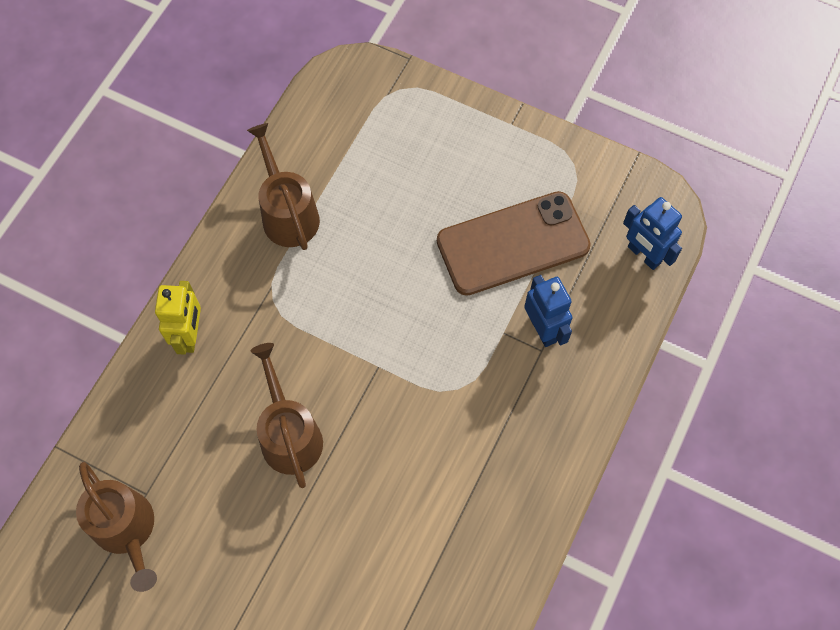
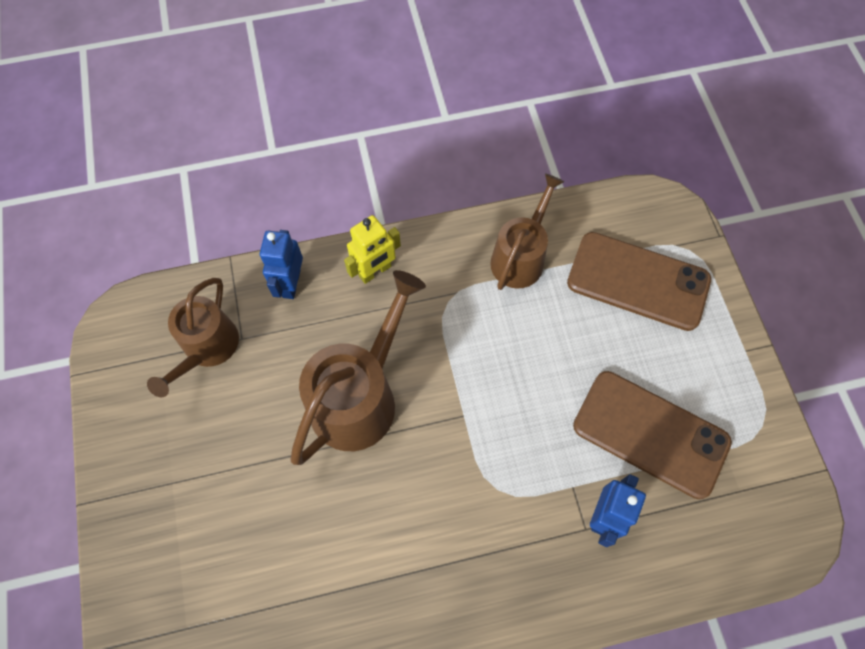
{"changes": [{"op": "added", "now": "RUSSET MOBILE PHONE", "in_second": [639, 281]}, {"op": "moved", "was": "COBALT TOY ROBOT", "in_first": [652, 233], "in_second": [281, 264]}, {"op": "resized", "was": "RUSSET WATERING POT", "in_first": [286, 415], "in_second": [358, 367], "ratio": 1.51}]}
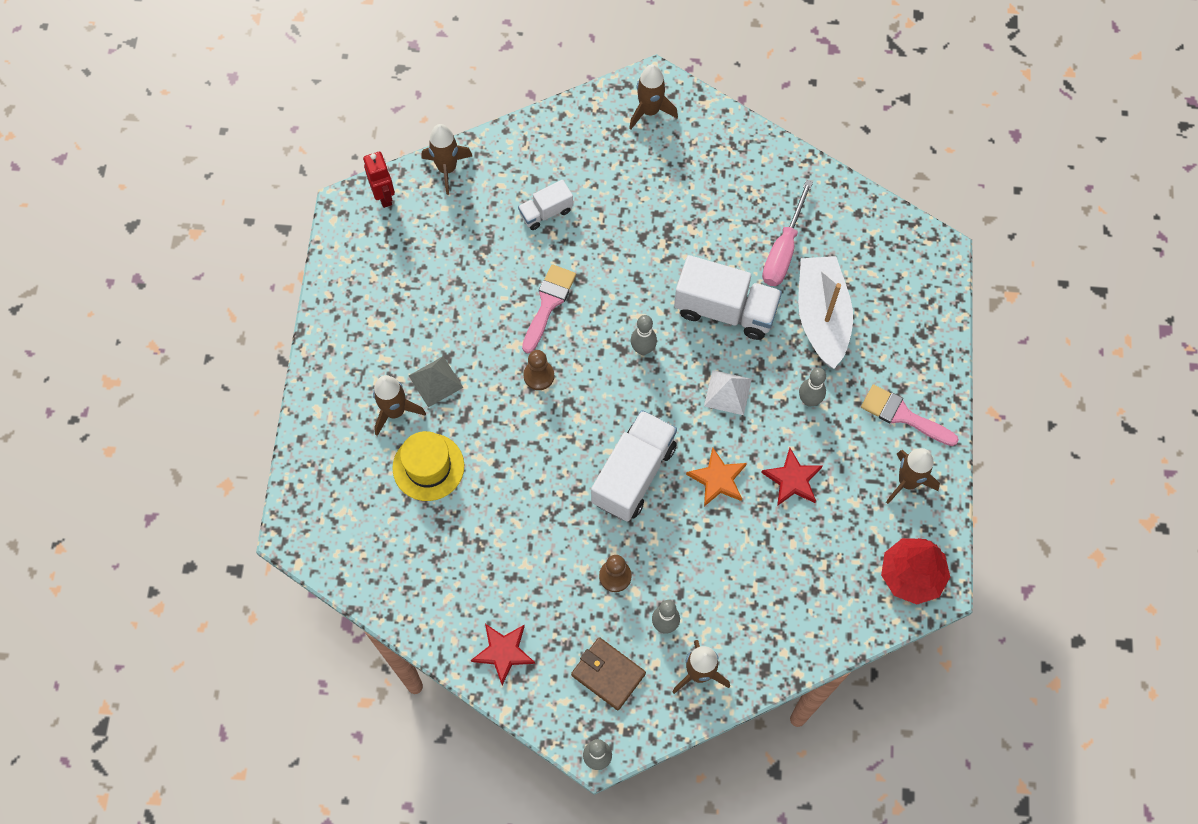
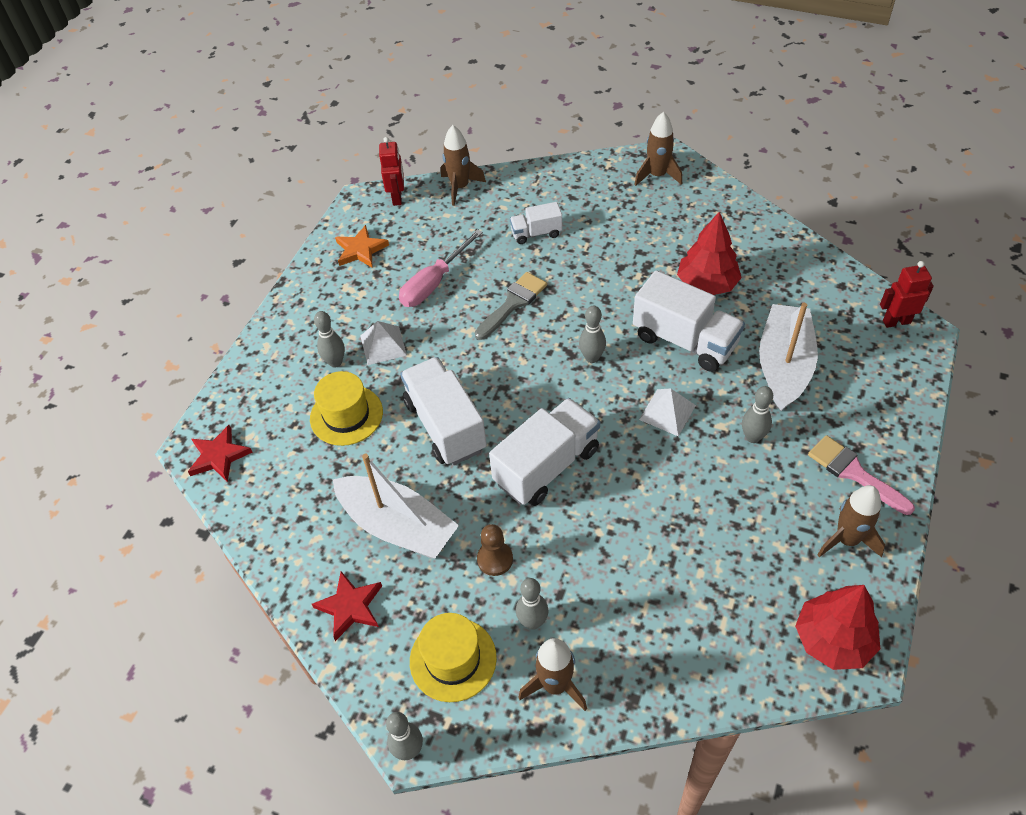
{"changes": [{"op": "removed", "was": "RUSSET GAME PAWN", "in_first": [538, 370]}, {"op": "added", "now": "SNOW-WHITE SAILBOAT", "in_second": [395, 506]}, {"op": "added", "now": "SNOW-WHITE TOY TRUCK", "in_second": [443, 411]}, {"op": "added", "now": "SCARLET TREE", "in_second": [709, 253]}, {"op": "added", "now": "SCARLET TOY ROBOT", "in_second": [907, 294]}, {"op": "moved", "was": "ORANGE STAR", "in_first": [716, 476], "in_second": [362, 246]}, {"op": "moved", "was": "SCARLET STAR", "in_first": [792, 477], "in_second": [220, 453]}, {"op": "moved", "was": "ROSY FLAT SCREWDRIVER", "in_first": [787, 233], "in_second": [441, 268]}, {"op": "replaced", "was": "RUSSET TOY ROCKET", "now": "GREY TENPIN", "in_first": [399, 405], "in_second": [329, 339]}, {"op": "replaced", "was": "RUSSET CARD WALLET", "now": "YELLOW HAT", "in_first": [608, 673], "in_second": [453, 657]}, {"op": "recoloured", "was": "GREY SOLID PYRAMID", "now": "SNOW-WHITE SOLID PYRAMID", "in_first": [436, 381], "in_second": [384, 343]}, {"op": "recoloured", "was": "ROSY BRUSH", "now": "GREY BRUSH", "in_first": [549, 308], "in_second": [511, 306]}]}
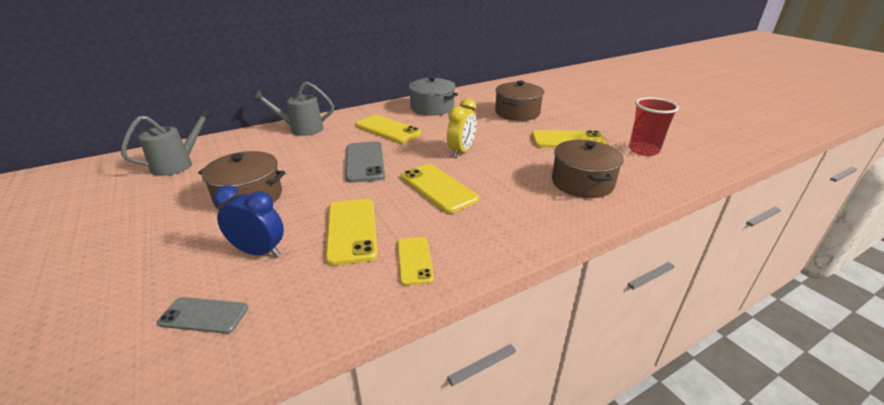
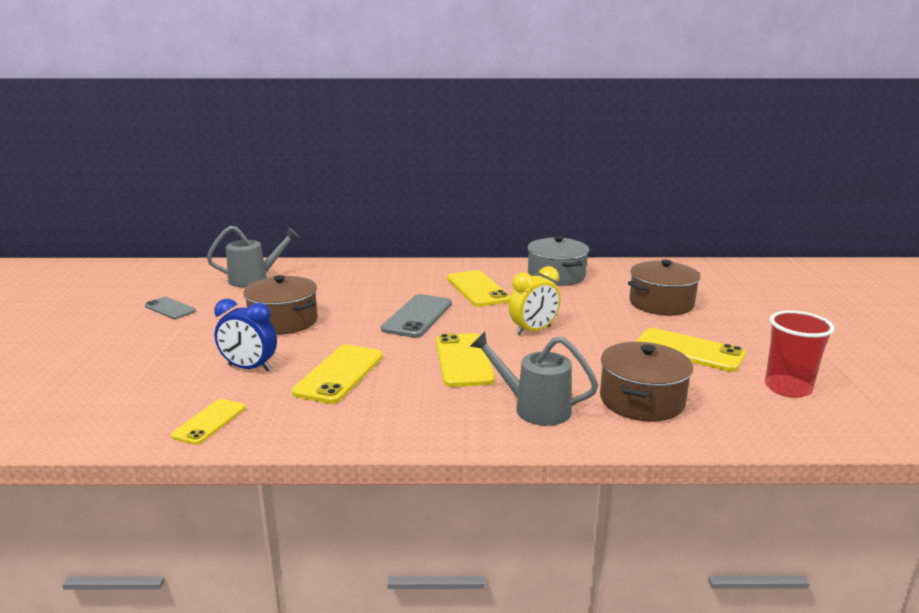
{"changes": [{"op": "moved", "was": "GREY MOBILE PHONE", "in_first": [202, 315], "in_second": [170, 308]}, {"op": "moved", "was": "GREY WATERING POT", "in_first": [293, 109], "in_second": [533, 379]}, {"op": "moved", "was": "YELLOW MOBILE PHONE", "in_first": [415, 261], "in_second": [208, 422]}, {"op": "turned", "was": "COBALT ALARM CLOCK", "in_first": [249, 221], "in_second": [245, 335], "clockwise": 150}]}
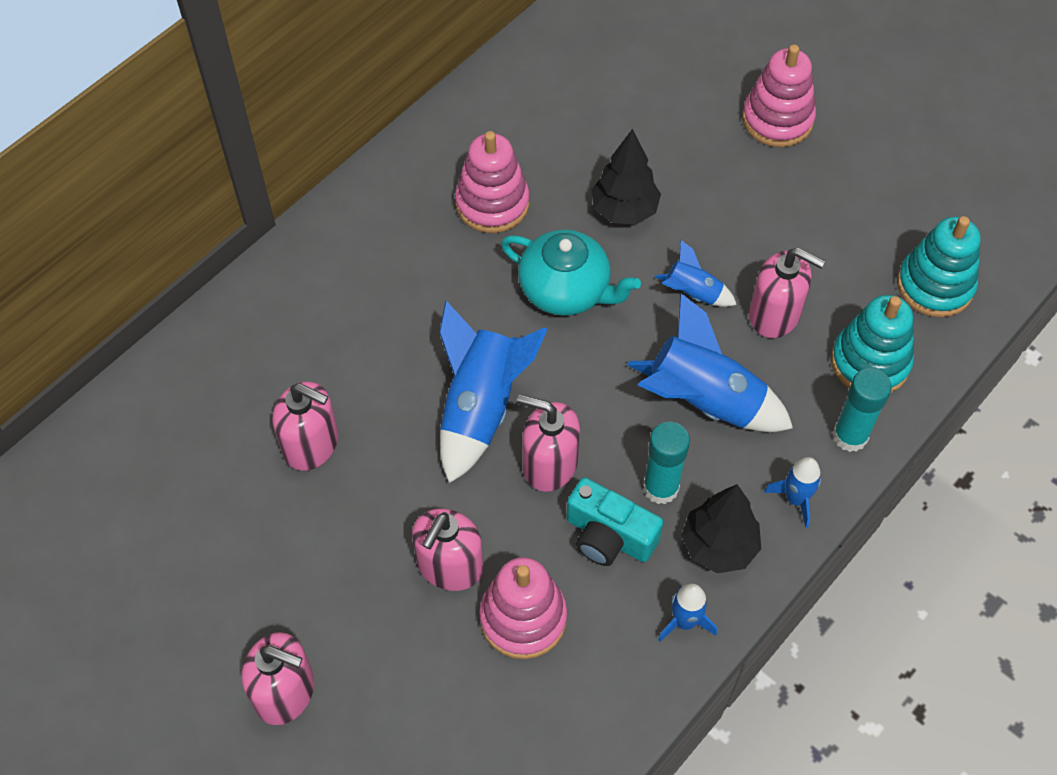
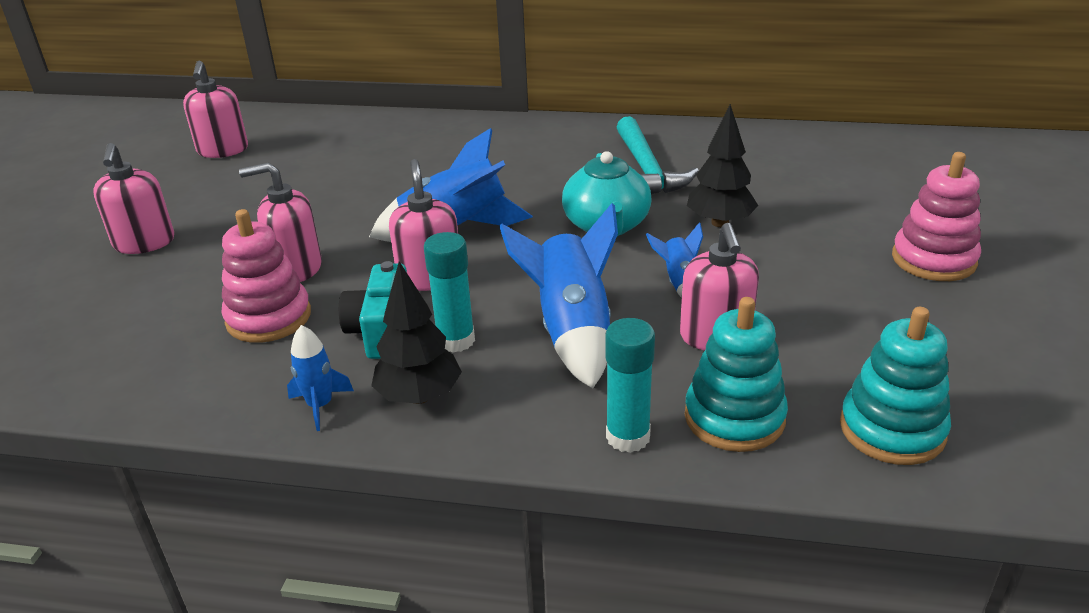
{"changes": [{"op": "removed", "was": "COBALT TOY ROCKET", "in_first": [792, 492]}, {"op": "moved", "was": "ROSY PUMP BOTTLE", "in_first": [305, 426], "in_second": [215, 109]}, {"op": "replaced", "was": "ROSY RING STACKER", "now": "TEAL CLAW HAMMER", "in_first": [492, 182], "in_second": [658, 155]}]}
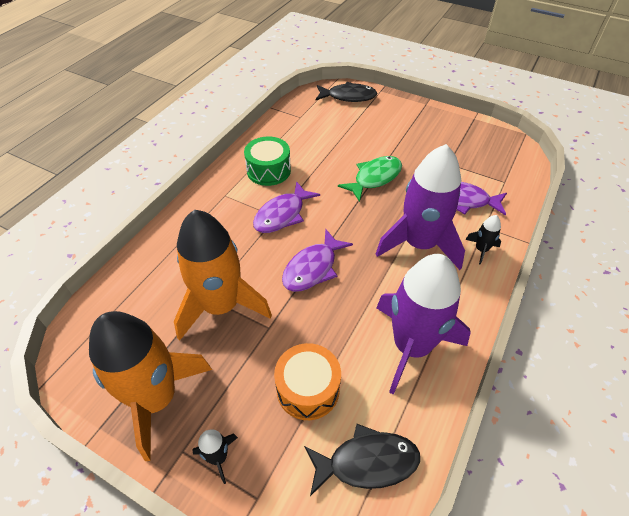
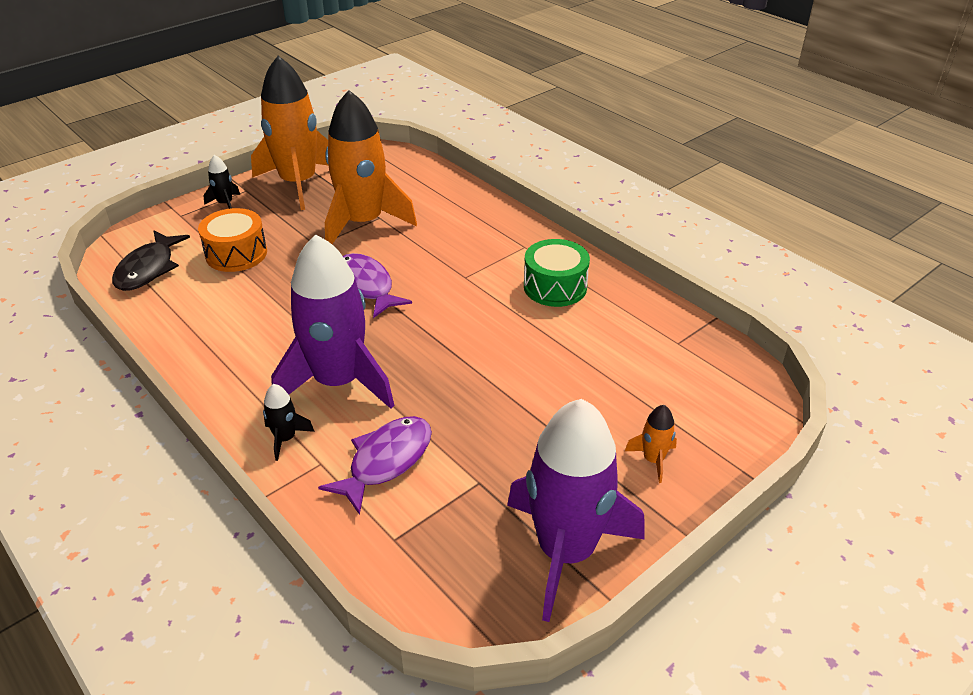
{"changes": [{"op": "removed", "was": "PURPLE TOY FISH", "in_first": [286, 207]}, {"op": "removed", "was": "EBONY TOY FISH", "in_first": [346, 92]}, {"op": "removed", "was": "EMERALD TOY FISH", "in_first": [370, 179]}, {"op": "added", "now": "ORANGE TOY ROCKET", "in_second": [651, 444]}, {"op": "moved", "was": "PURPLE TOY ROCKET", "in_first": [423, 324], "in_second": [576, 510]}]}
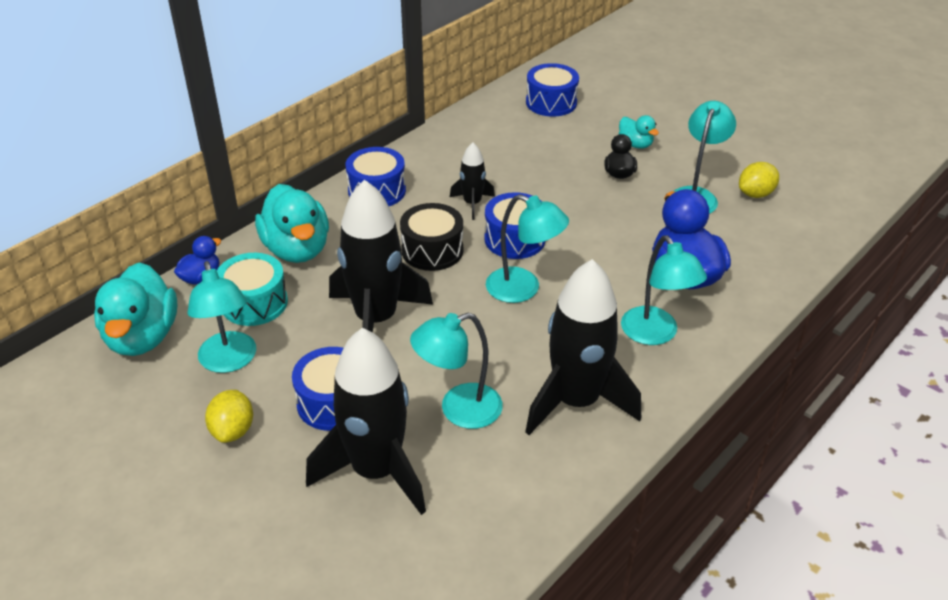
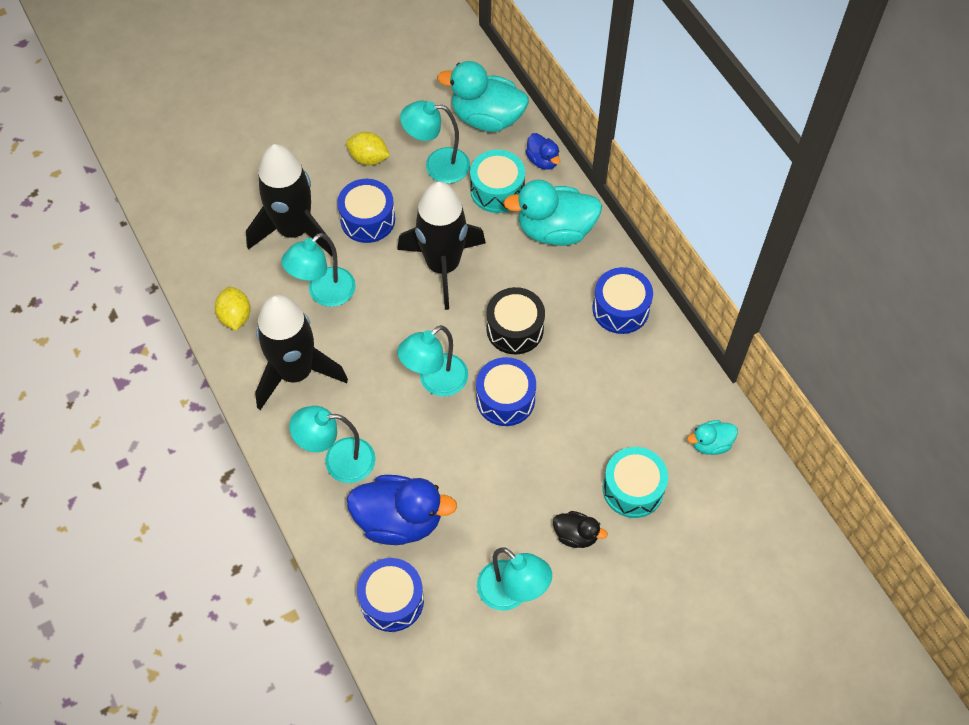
{"changes": [{"op": "removed", "was": "EBONY TOY ROCKET", "in_first": [472, 181]}, {"op": "added", "now": "TEAL SNARE DRUM", "in_second": [635, 482]}, {"op": "moved", "was": "COBALT SNARE DRUM", "in_first": [552, 90], "in_second": [390, 595]}, {"op": "moved", "was": "TEAL RUBBER DUCK", "in_first": [639, 131], "in_second": [712, 437]}, {"op": "moved", "was": "YELLOW LEMON", "in_first": [759, 180], "in_second": [233, 308]}, {"op": "turned", "was": "TEAL LAMP", "in_first": [456, 371], "in_second": [318, 270], "clockwise": -135}]}
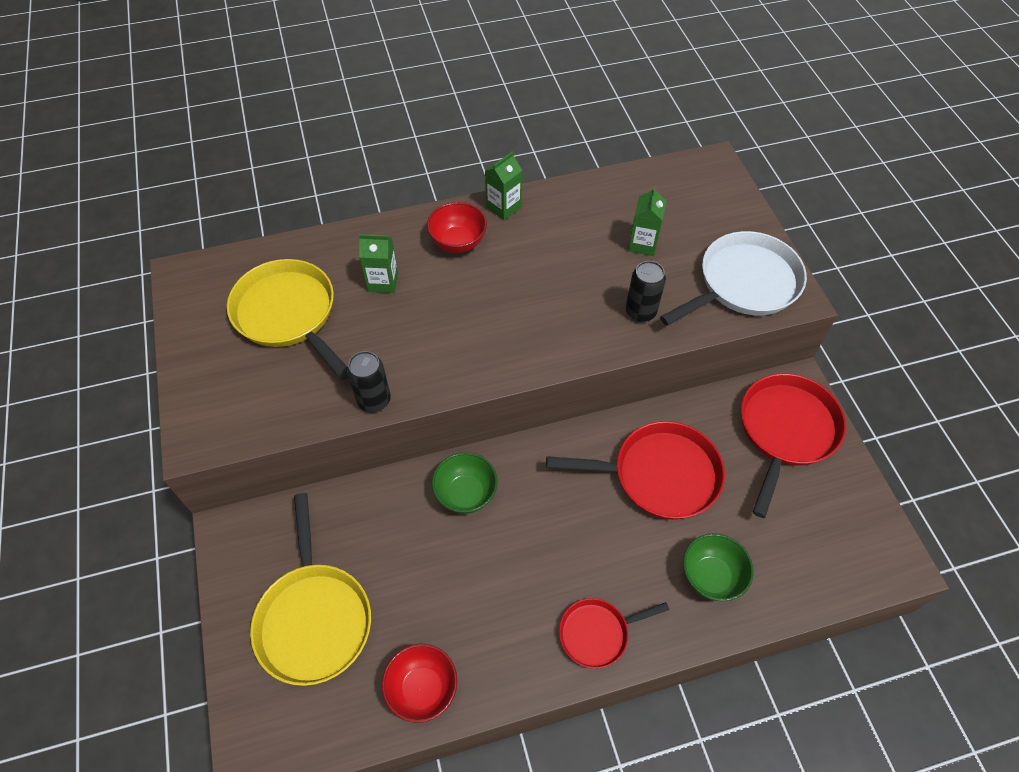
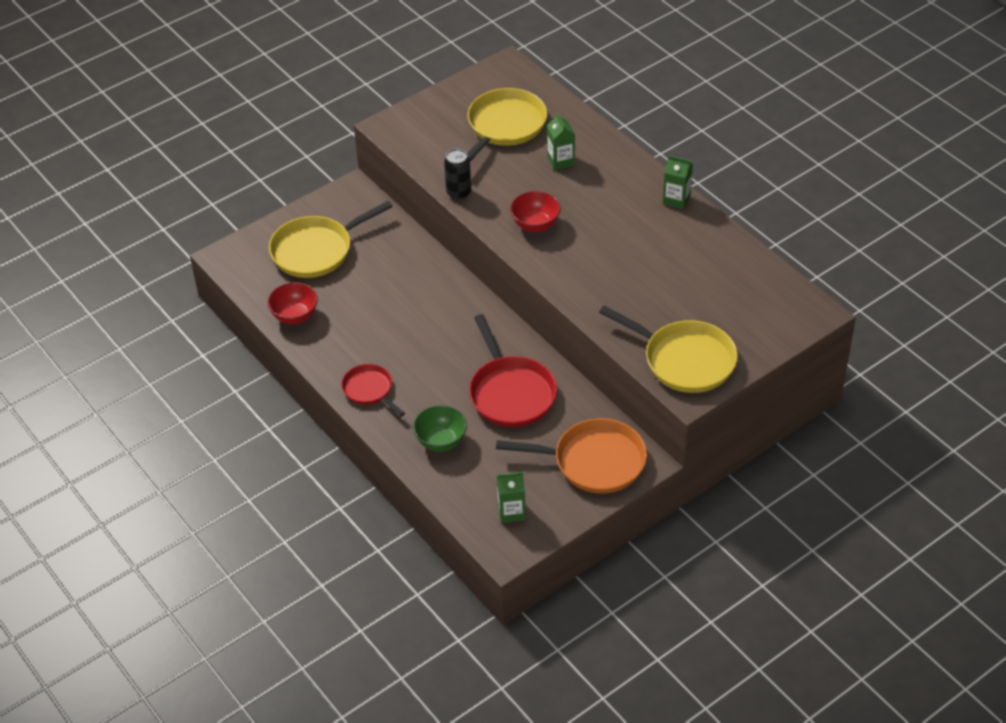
{"changes": [{"op": "removed", "was": "EMERALD DEEP DISH", "in_first": [465, 483]}, {"op": "removed", "was": "EBONY CAN", "in_first": [646, 291]}, {"op": "moved", "was": "SCARLET DEEP DISH", "in_first": [457, 227], "in_second": [535, 211]}, {"op": "moved", "was": "EMERALD CARTON", "in_first": [647, 221], "in_second": [511, 497]}, {"op": "recoloured", "was": "SNOW-WHITE SKILLET", "now": "YELLOW SKILLET", "in_first": [733, 278], "in_second": [668, 349]}, {"op": "recoloured", "was": "SCARLET SKILLET", "now": "ORANGE SKILLET", "in_first": [793, 445], "in_second": [571, 455]}]}
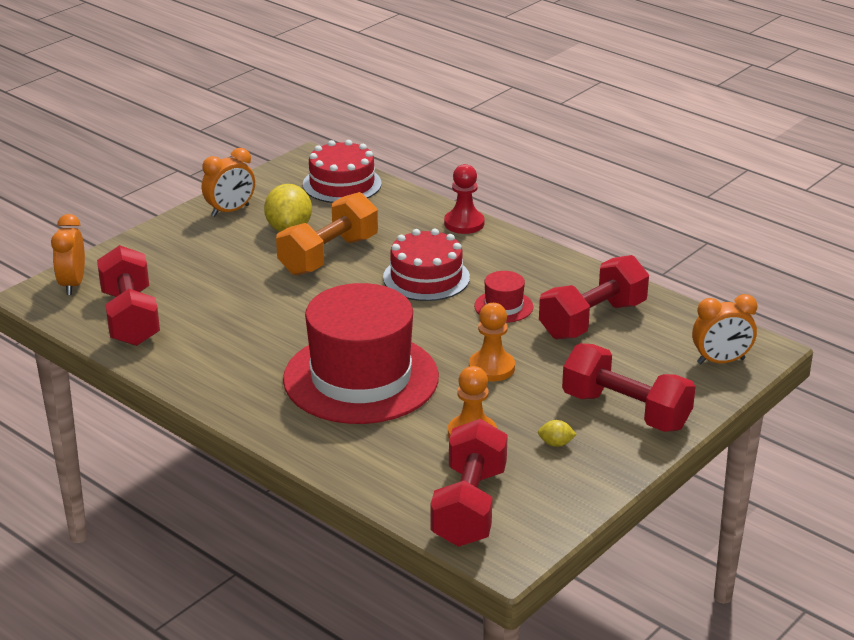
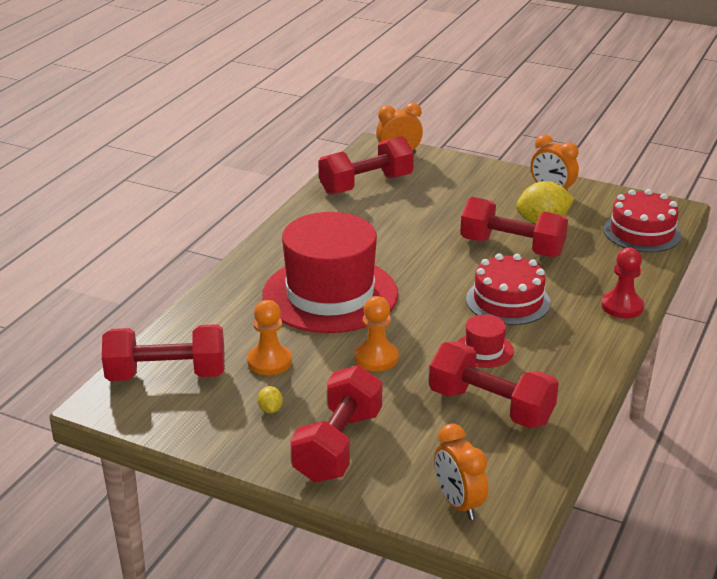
{"changes": [{"op": "recoloured", "was": "ORANGE FREE WEIGHT", "now": "SCARLET FREE WEIGHT", "in_first": [327, 234], "in_second": [514, 227]}]}
